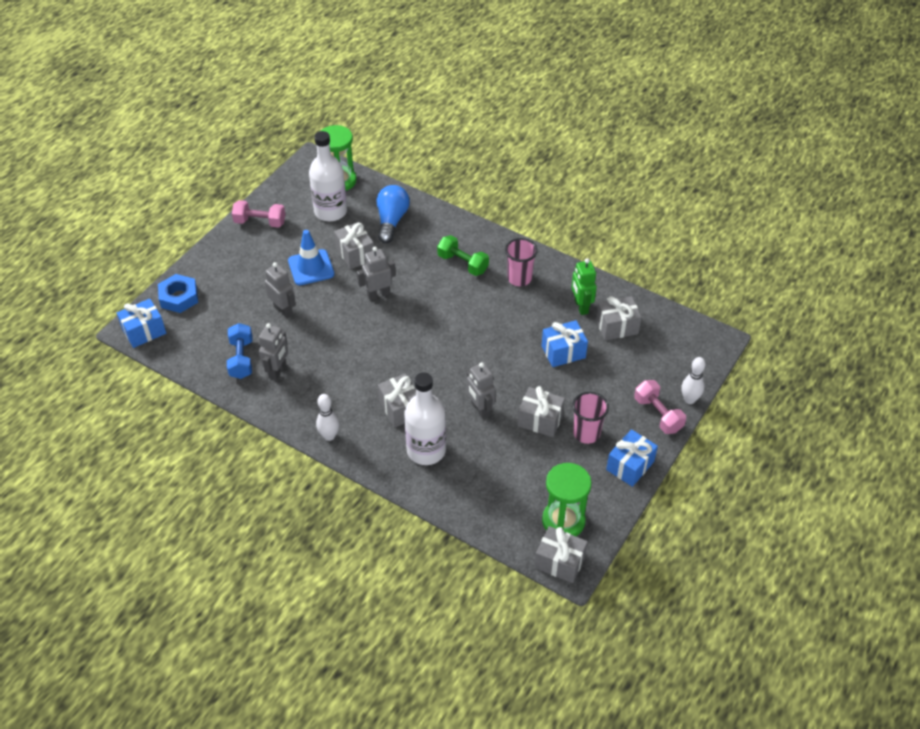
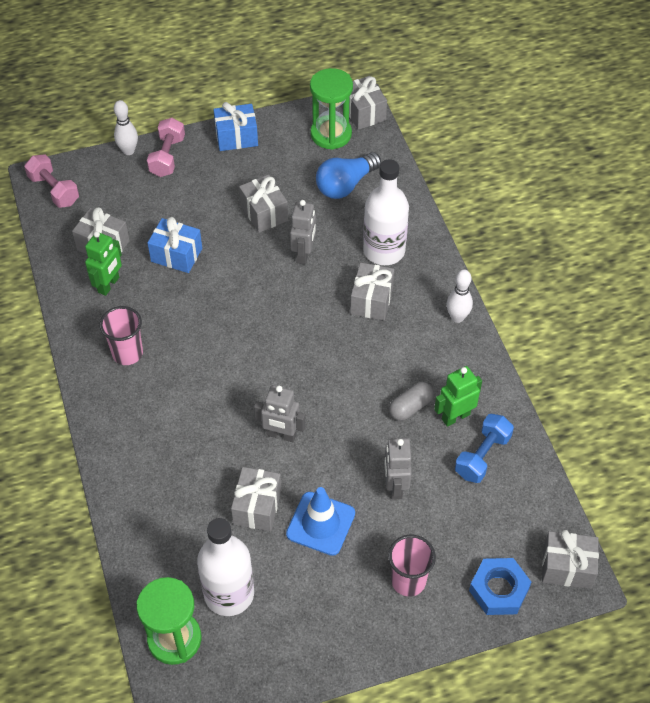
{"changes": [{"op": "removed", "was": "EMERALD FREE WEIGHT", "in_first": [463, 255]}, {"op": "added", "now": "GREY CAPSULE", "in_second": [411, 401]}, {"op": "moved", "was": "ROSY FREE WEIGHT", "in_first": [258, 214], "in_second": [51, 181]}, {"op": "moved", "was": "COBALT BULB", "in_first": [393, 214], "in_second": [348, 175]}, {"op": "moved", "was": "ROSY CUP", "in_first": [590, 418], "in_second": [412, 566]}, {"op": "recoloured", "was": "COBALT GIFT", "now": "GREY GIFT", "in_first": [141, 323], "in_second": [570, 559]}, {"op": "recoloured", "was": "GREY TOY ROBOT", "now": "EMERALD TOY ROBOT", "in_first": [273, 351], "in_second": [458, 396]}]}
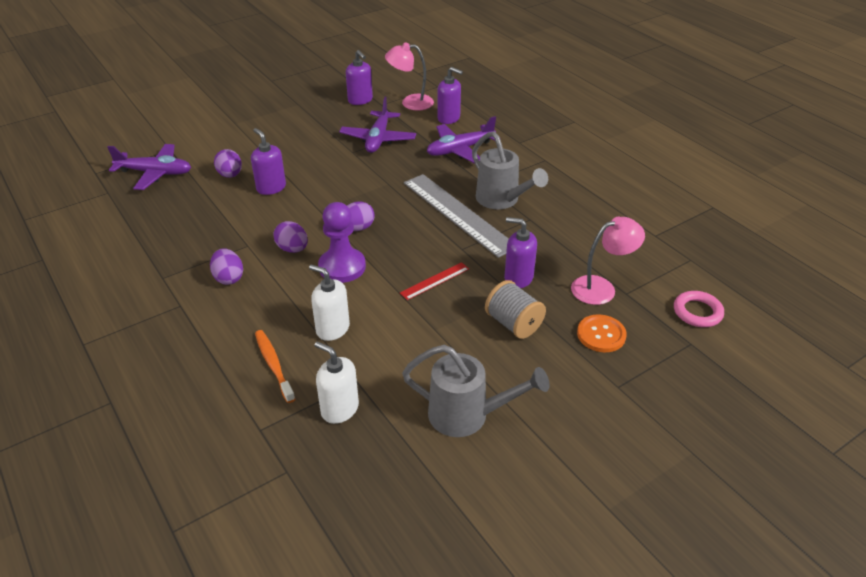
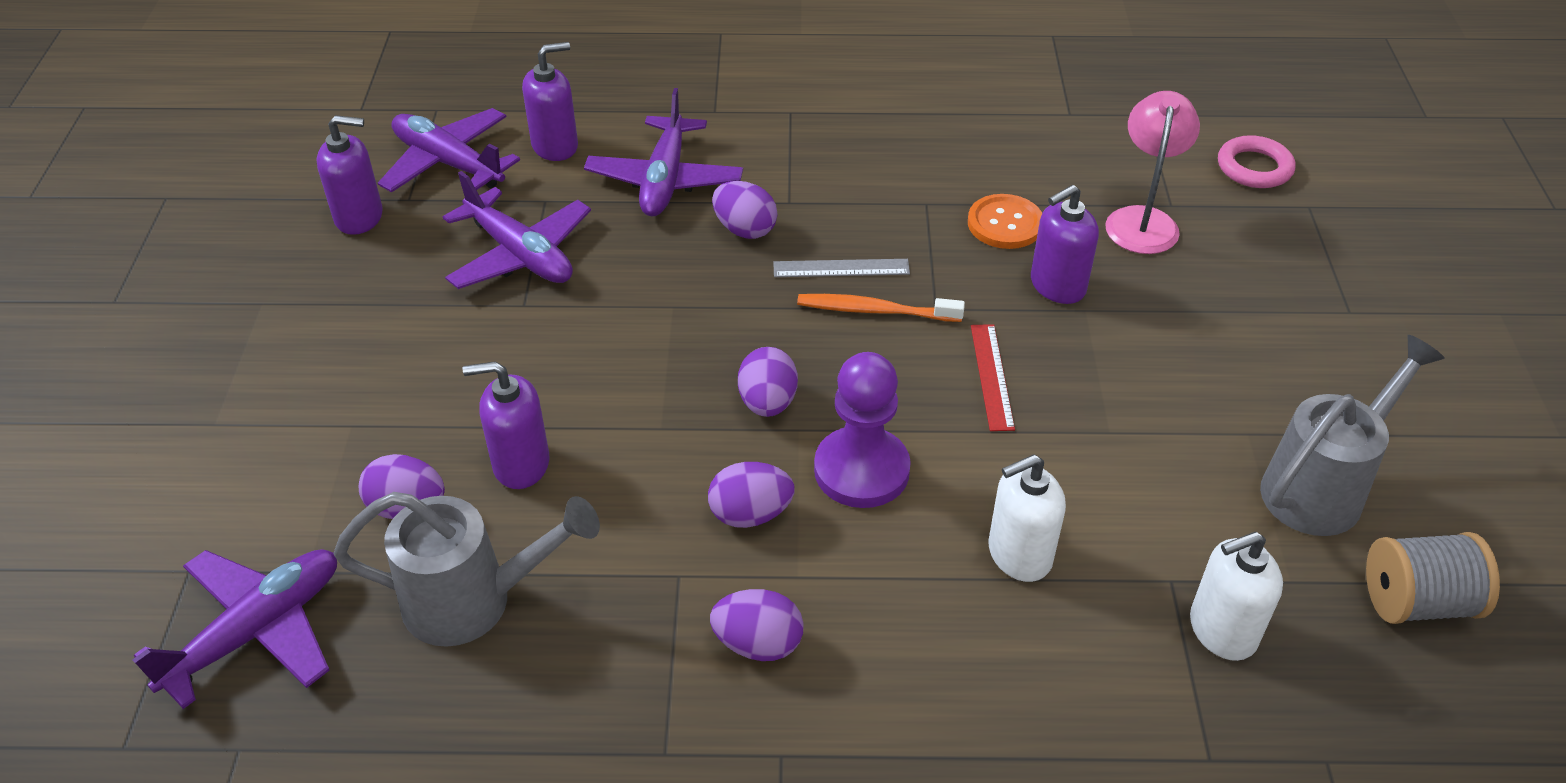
{"changes": [{"op": "added", "now": "PURPLE EGG", "in_second": [744, 210]}, {"op": "moved", "was": "ORANGE TOOTHBRUSH", "in_first": [275, 366], "in_second": [881, 308]}, {"op": "moved", "was": "GREY WATERING POT", "in_first": [510, 170], "in_second": [467, 569]}, {"op": "moved", "was": "GREY SPOOL", "in_first": [515, 309], "in_second": [1433, 578]}, {"op": "moved", "was": "ORANGE SEWING BUTTON", "in_first": [602, 333], "in_second": [1005, 221]}, {"op": "replaced", "was": "ROSY LAMP", "now": "PURPLE AEROPLANE", "in_first": [409, 76], "in_second": [449, 150]}, {"op": "resized", "was": "GREY MEASURING STICK", "in_first": [456, 216], "in_second": [841, 268], "ratio": 0.46}]}
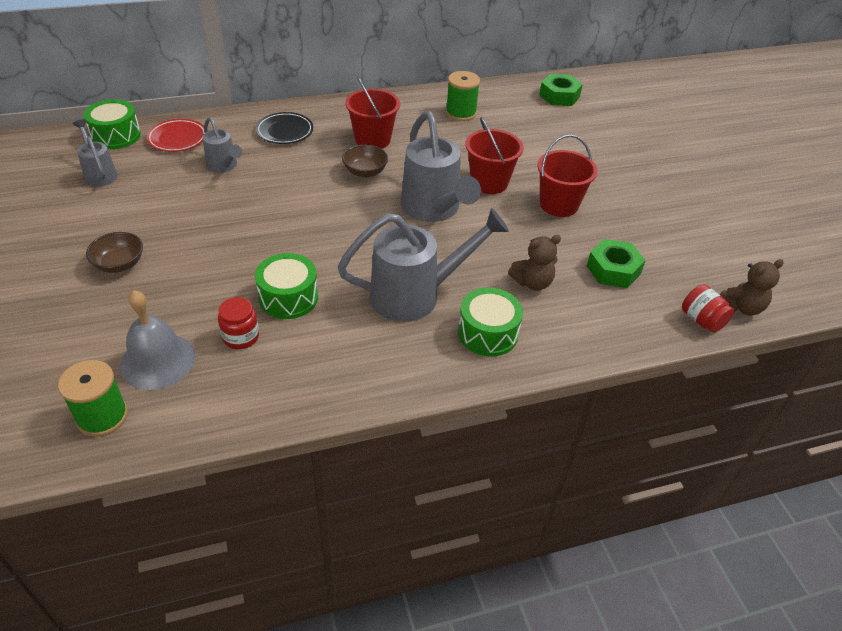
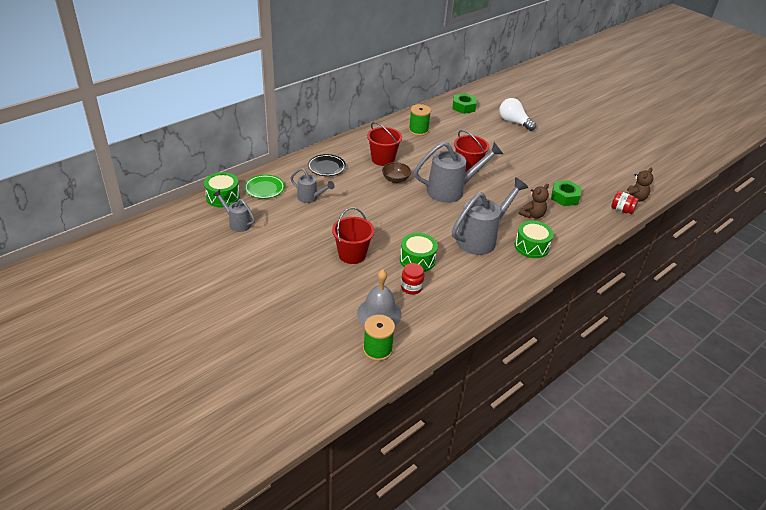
{"changes": [{"op": "removed", "was": "RUSSET DEEP DISH", "in_first": [114, 252]}, {"op": "added", "now": "SNOW-WHITE BULB", "in_second": [517, 114]}, {"op": "moved", "was": "SCARLET PAIL", "in_first": [567, 176], "in_second": [353, 236]}, {"op": "recoloured", "was": "SCARLET FLAT DISH", "now": "EMERALD FLAT DISH", "in_first": [175, 135], "in_second": [264, 187]}, {"op": "turned", "was": "GREY WATERING POT", "in_first": [441, 166], "in_second": [458, 172], "clockwise": -60}]}
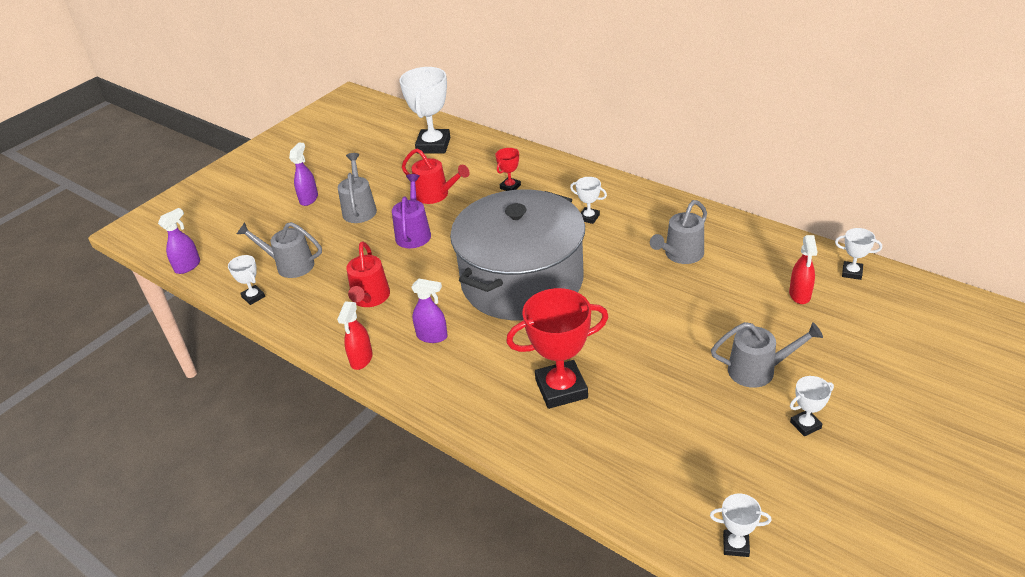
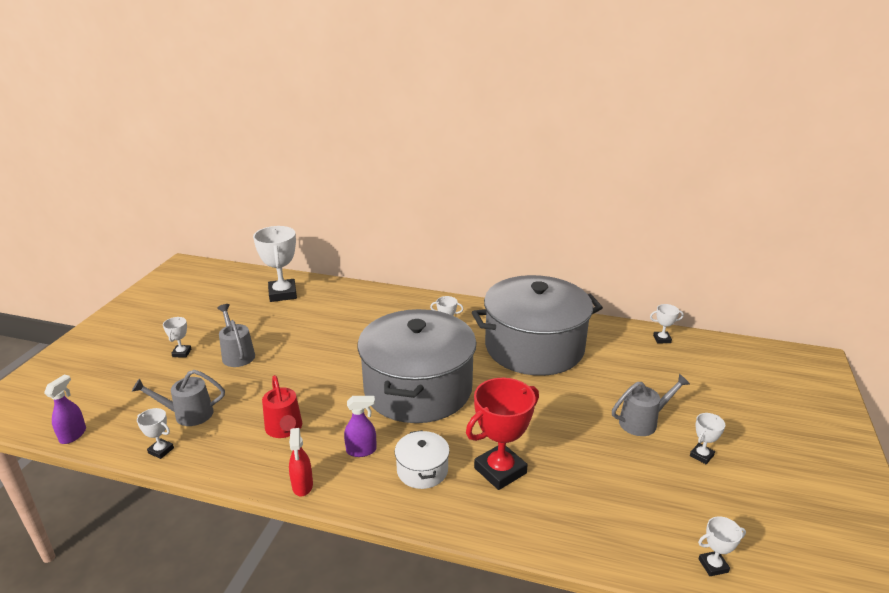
{"changes": [{"op": "removed", "was": "PURPLE WATERING POT", "in_first": [411, 211]}, {"op": "removed", "was": "SCARLET WATERING POT", "in_first": [436, 176]}, {"op": "removed", "was": "SCARLET PRIZE CUP", "in_first": [508, 169]}, {"op": "removed", "was": "SCARLET SPRAY BOTTLE", "in_first": [803, 269]}, {"op": "added", "now": "SNOW-WHITE STOCKPOT", "in_second": [422, 459]}, {"op": "replaced", "was": "PURPLE SPRAY BOTTLE", "now": "SNOW-WHITE PRIZE CUP", "in_first": [303, 174], "in_second": [177, 337]}, {"op": "replaced", "was": "GREY WATERING POT", "now": "GREY STOCKPOT", "in_first": [678, 232], "in_second": [537, 325]}]}
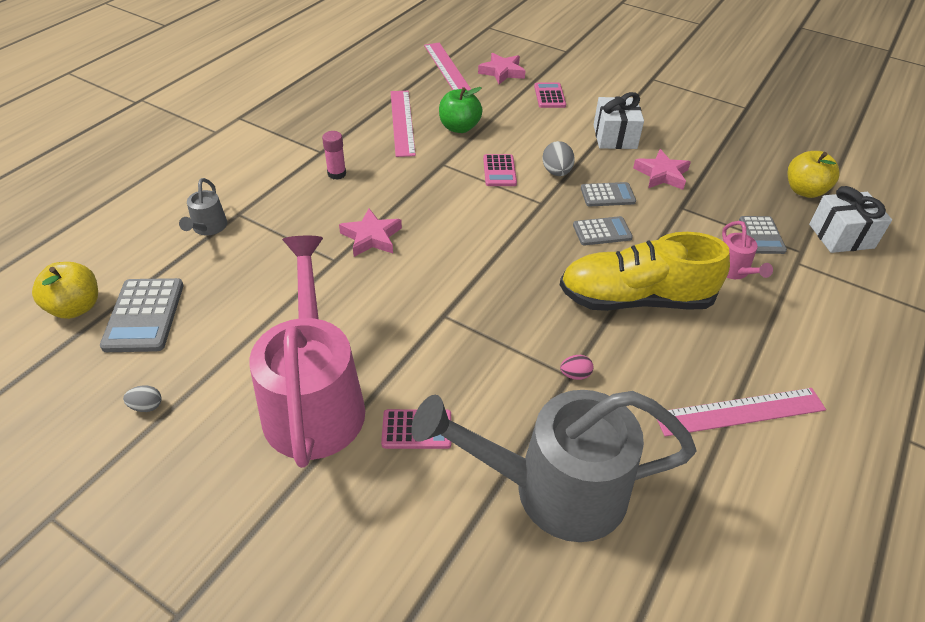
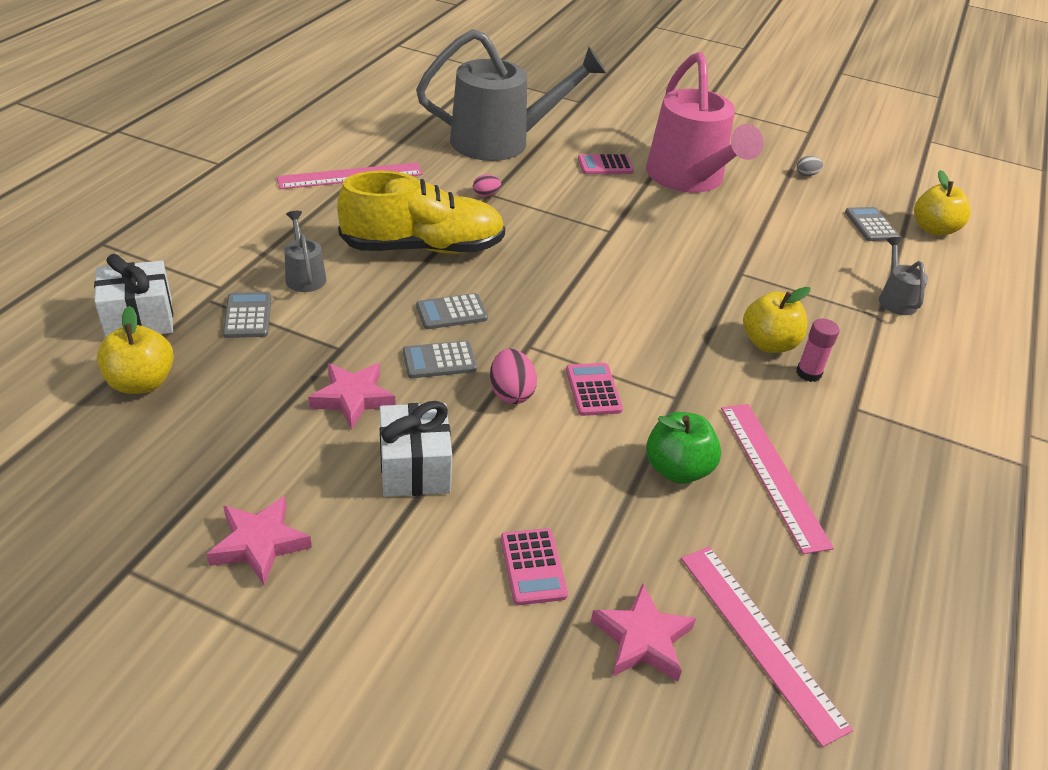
{"changes": [{"op": "added", "now": "YELLOW TOY APPLE", "in_second": [776, 320]}, {"op": "moved", "was": "ROSY STAR", "in_first": [370, 232], "in_second": [259, 541]}, {"op": "recoloured", "was": "GREY EGG", "now": "ROSY EGG", "in_first": [558, 158], "in_second": [513, 376]}, {"op": "recoloured", "was": "ROSY WATERING POT", "now": "GREY WATERING POT", "in_first": [747, 250], "in_second": [305, 251]}, {"op": "resized", "was": "GREY CALCULATOR", "in_first": [142, 315], "in_second": [872, 224], "ratio": 0.65}]}
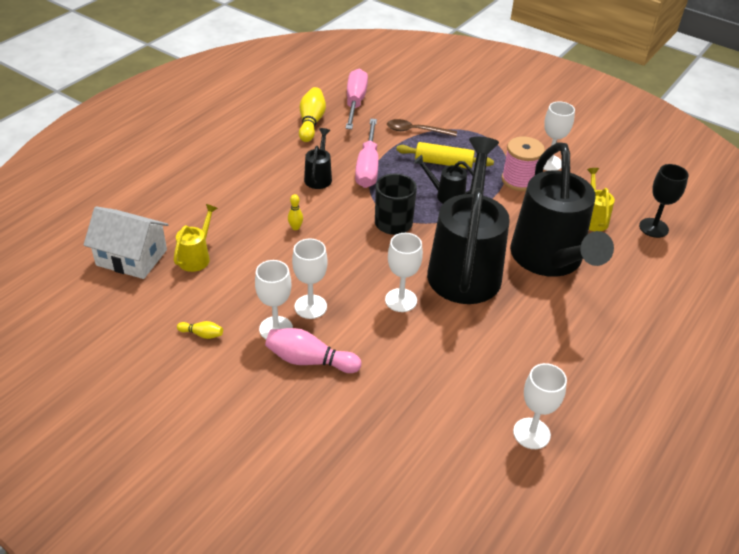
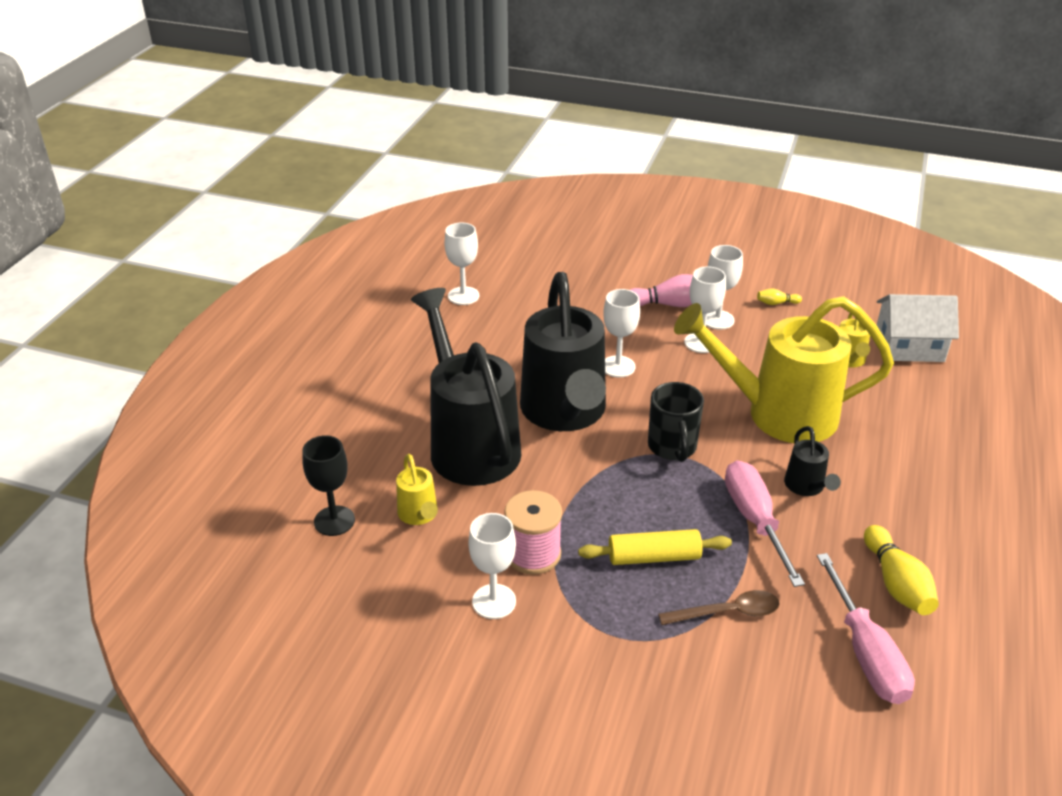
{"changes": [{"op": "removed", "was": "EBONY WATERING POT", "in_first": [443, 179]}, {"op": "replaced", "was": "YELLOW TENPIN", "now": "YELLOW WATERING POT", "in_first": [295, 212], "in_second": [784, 369]}]}
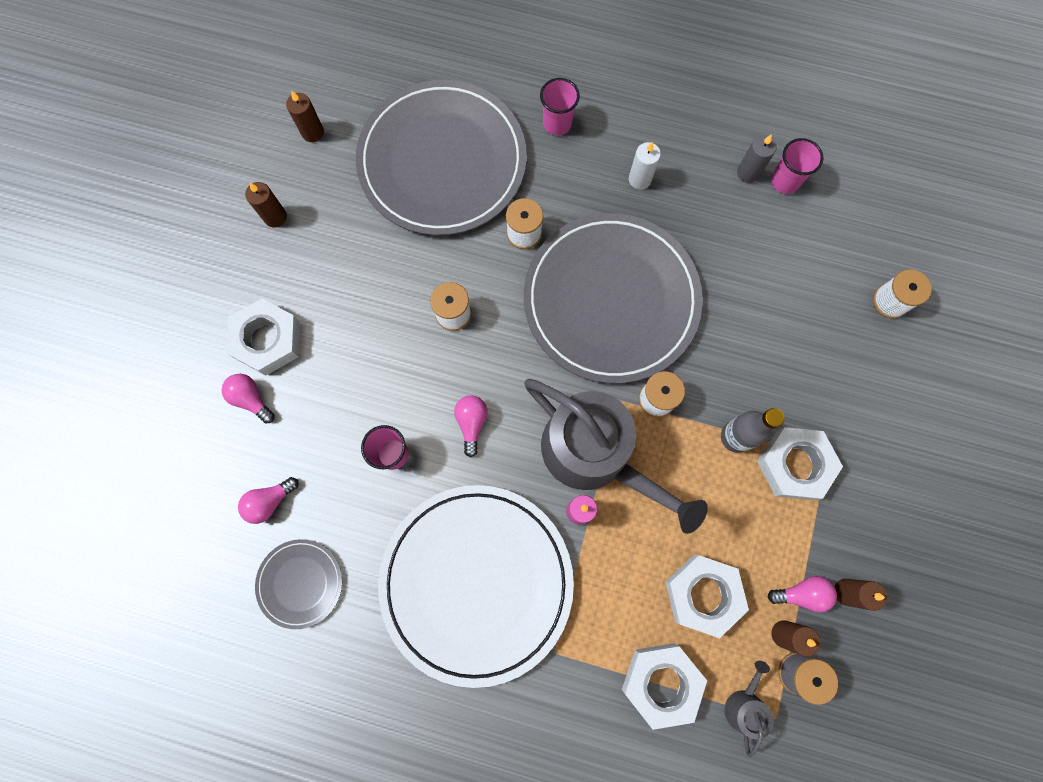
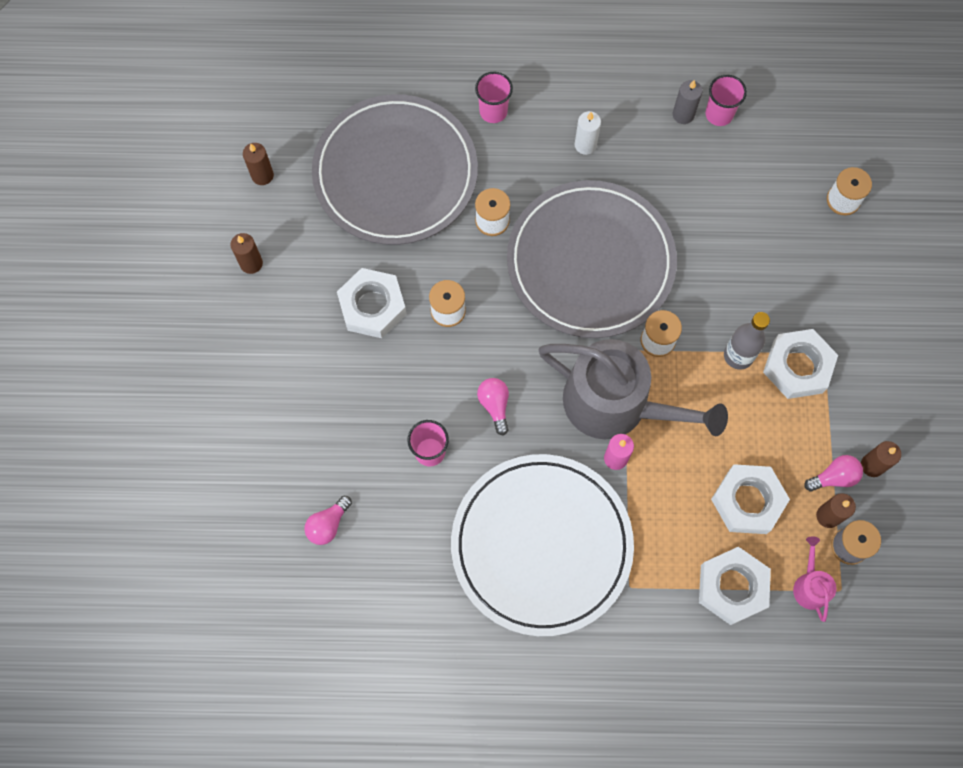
{"changes": [{"op": "removed", "was": "ROSY BULB", "in_first": [248, 398]}, {"op": "removed", "was": "GREY FLAT DISH", "in_first": [298, 584]}, {"op": "moved", "was": "SNOW-WHITE HEX NUT", "in_first": [263, 337], "in_second": [371, 303]}, {"op": "recoloured", "was": "GREY WATERING POT", "now": "ROSY WATERING POT", "in_first": [749, 709], "in_second": [814, 579]}]}
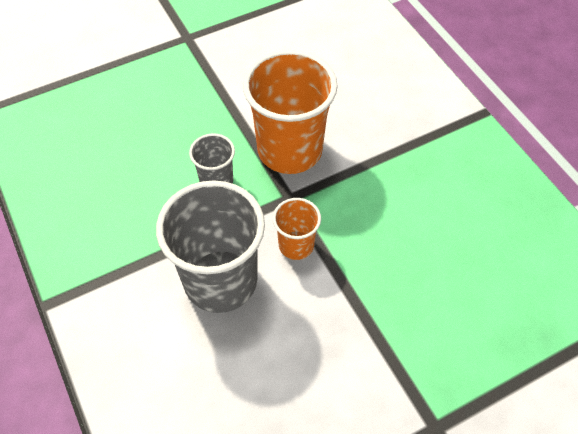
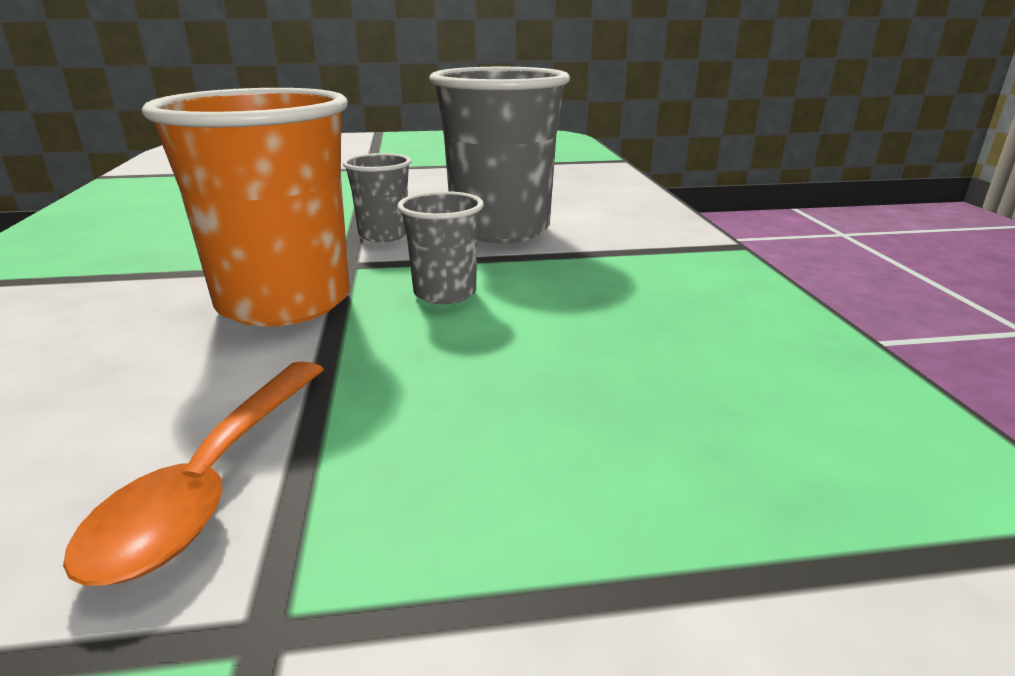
{"changes": [{"op": "added", "now": "ORANGE SPOON", "in_second": [193, 473]}, {"op": "recoloured", "was": "ORANGE CUP", "now": "GREY CUP", "in_first": [297, 229], "in_second": [377, 197]}]}
